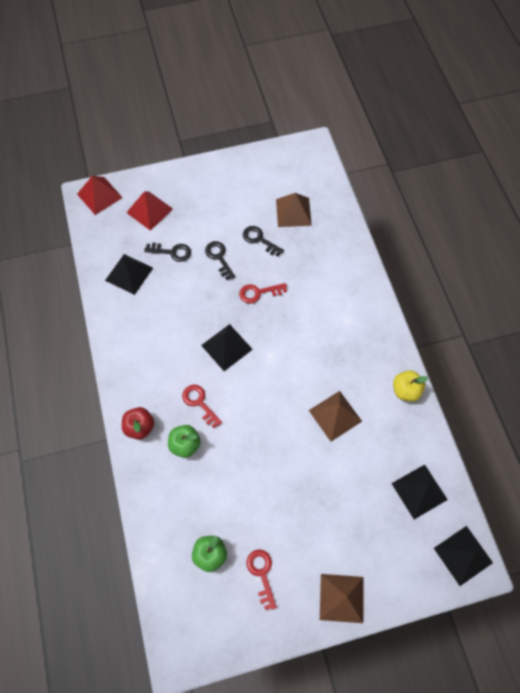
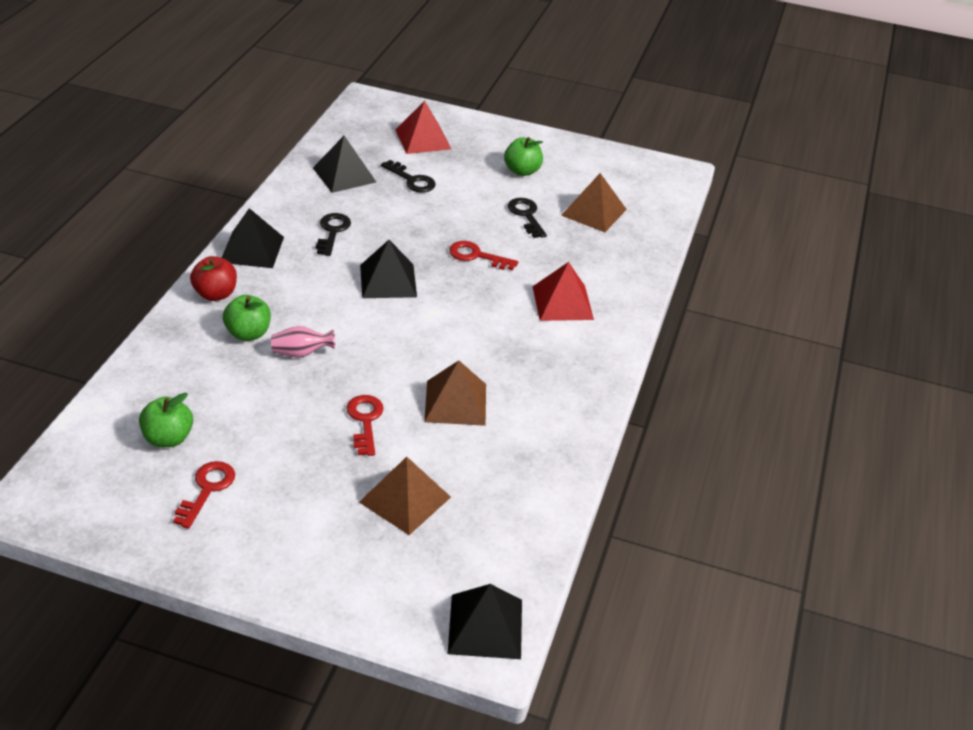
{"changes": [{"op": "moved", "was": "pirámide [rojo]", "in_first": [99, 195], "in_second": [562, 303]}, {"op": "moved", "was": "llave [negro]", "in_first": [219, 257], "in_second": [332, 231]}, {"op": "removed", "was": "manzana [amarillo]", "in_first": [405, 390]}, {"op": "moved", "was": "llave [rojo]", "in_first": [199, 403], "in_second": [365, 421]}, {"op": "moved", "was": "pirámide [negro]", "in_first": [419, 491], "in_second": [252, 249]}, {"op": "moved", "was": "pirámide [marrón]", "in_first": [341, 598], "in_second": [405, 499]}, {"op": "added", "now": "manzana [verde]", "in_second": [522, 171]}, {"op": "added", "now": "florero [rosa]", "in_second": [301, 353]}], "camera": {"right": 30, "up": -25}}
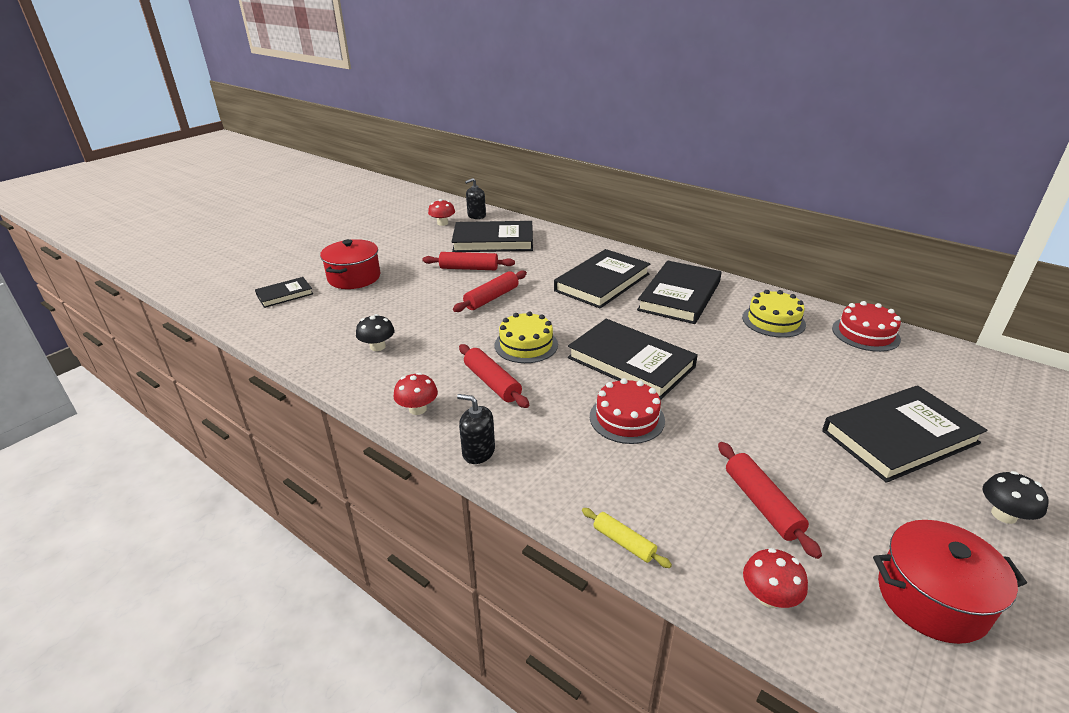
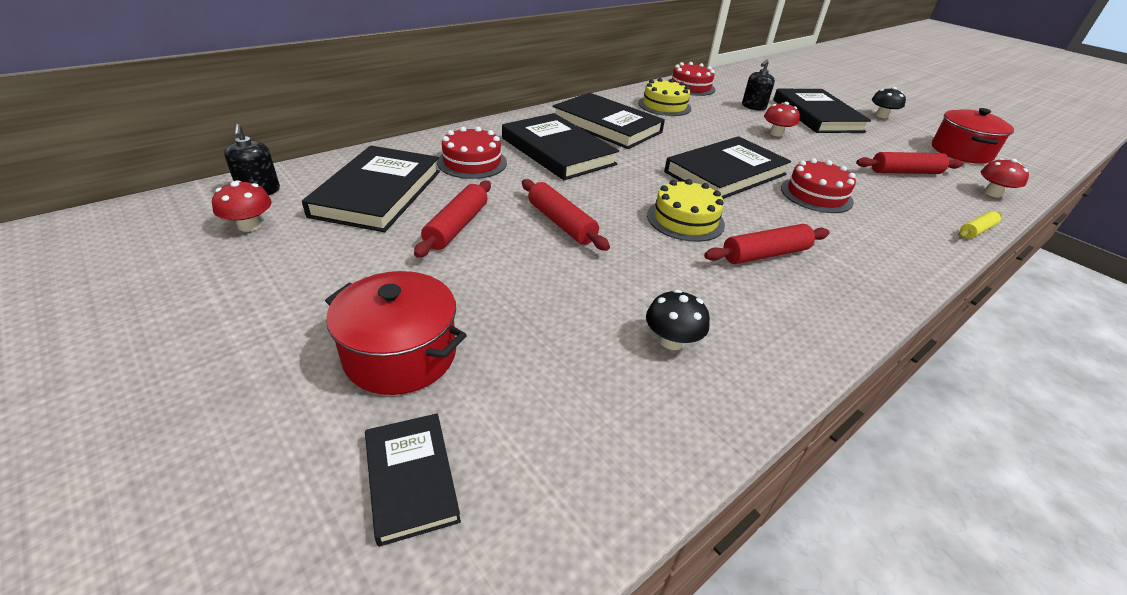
{"changes": [{"op": "moved", "was": "seta [rojo]", "in_first": [417, 409], "in_second": [776, 133]}, {"op": "moved", "was": "dispensador de jabón [negro]", "in_first": [478, 452], "in_second": [753, 107]}, {"op": "added", "now": "tarta [rojo]", "in_second": [472, 162]}], "camera": {"right": -80, "up": 5}}
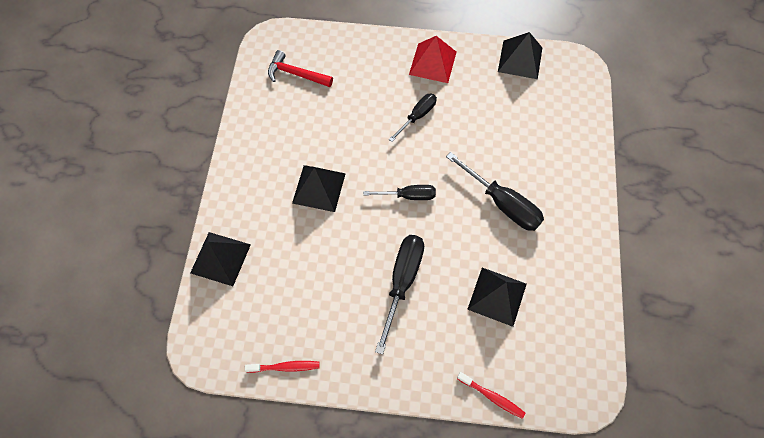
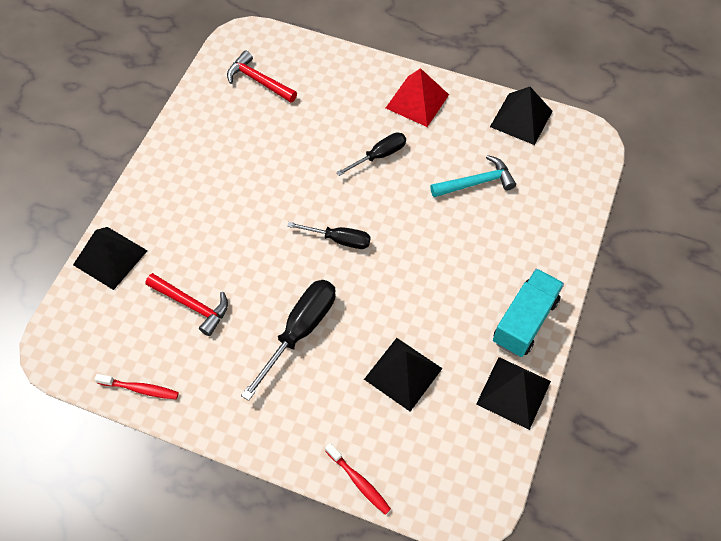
{"changes": [{"op": "removed", "was": "destornillador [negro]", "in_first": [502, 203]}, {"op": "moved", "was": "pirámide [negro]", "in_first": [319, 188], "in_second": [513, 392]}, {"op": "added", "now": "martillo [turquesa]", "in_second": [476, 182]}, {"op": "added", "now": "camión [turquesa]", "in_second": [525, 321]}, {"op": "added", "now": "martillo [rojo]", "in_second": [192, 305]}], "camera": {"right": 15, "up": -5}}
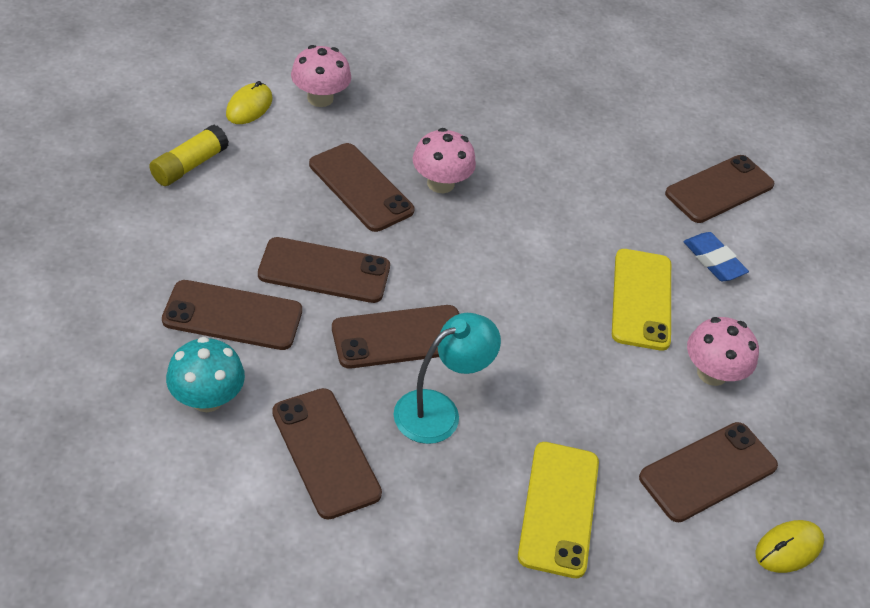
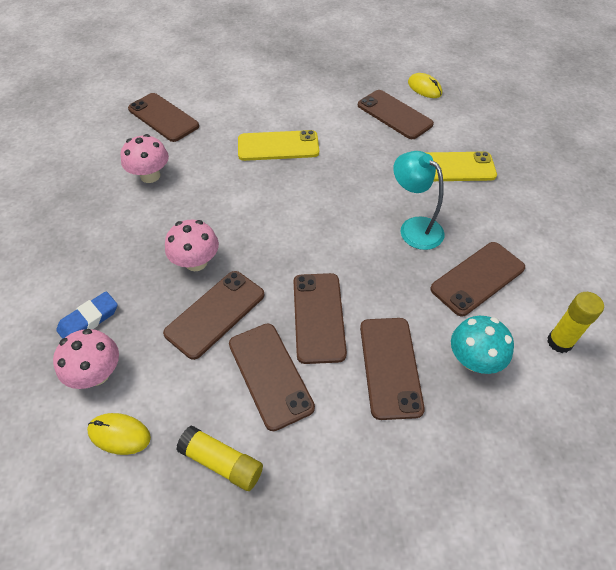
{"changes": [{"op": "moved", "was": "goma de borrar [azul]", "in_first": [713, 260], "in_second": [89, 320]}, {"op": "moved", "was": "móvil [marrón]", "in_first": [399, 337], "in_second": [270, 375]}, {"op": "moved", "was": "seta [rosa]", "in_first": [712, 373], "in_second": [150, 176]}, {"op": "added", "now": "barra de pegamento [amarillo]", "in_second": [559, 342]}], "camera": {"right": -95, "up": 5}}
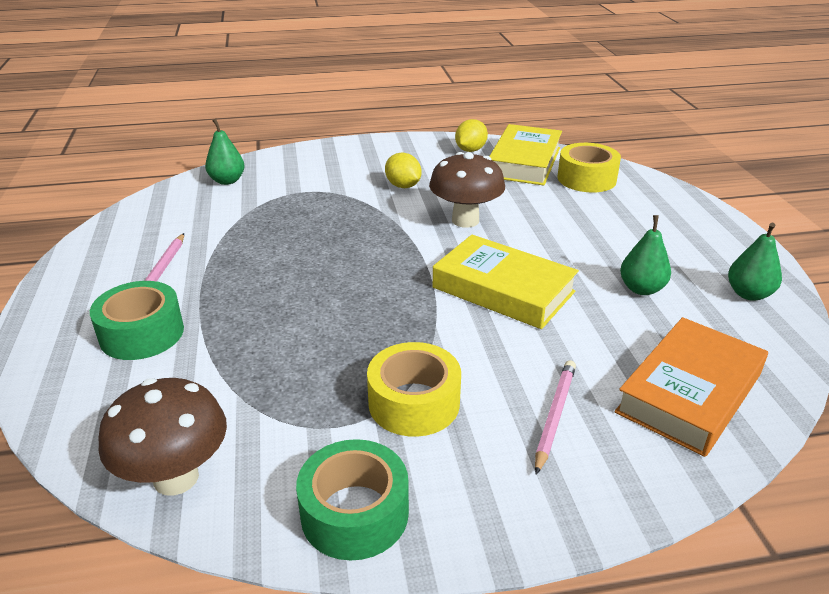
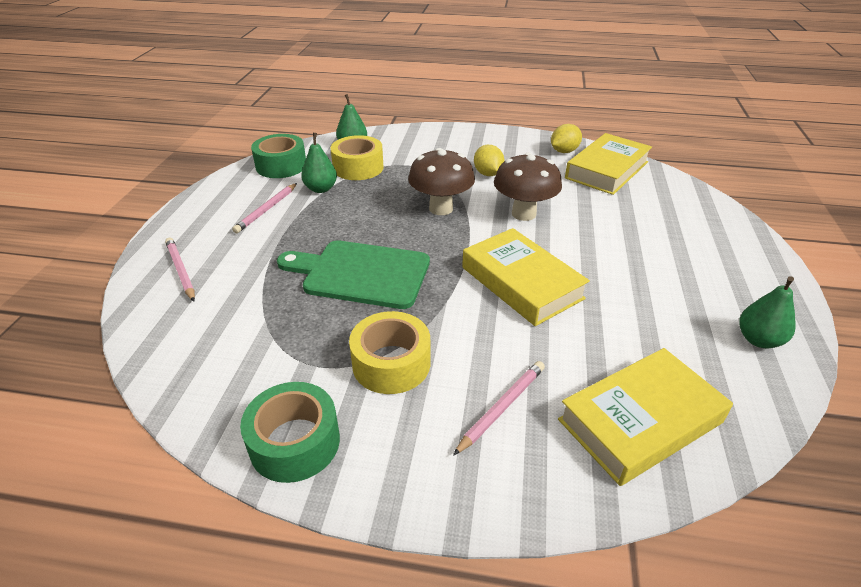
{"changes": [{"op": "moved", "was": "cinta adhesiva [amarillo]", "in_first": [586, 179], "in_second": [358, 167]}, {"op": "moved", "was": "pera [verde]", "in_first": [641, 289], "in_second": [321, 189]}, {"op": "moved", "was": "cinta adhesiva [verde]", "in_first": [142, 333], "in_second": [281, 166]}, {"op": "recoloured", "was": "libro [naranja]", "now": "libro [amarillo]", "in_first": [689, 393], "in_second": [640, 421]}, {"op": "moved", "was": "seta [marrón]", "in_first": [176, 478], "in_second": [441, 208]}, {"op": "added", "now": "lápiz [rosa]", "in_second": [181, 270]}, {"op": "added", "now": "tabla de cortar [verde]", "in_second": [361, 273]}], "camera": {"right": 20, "up": 5}}
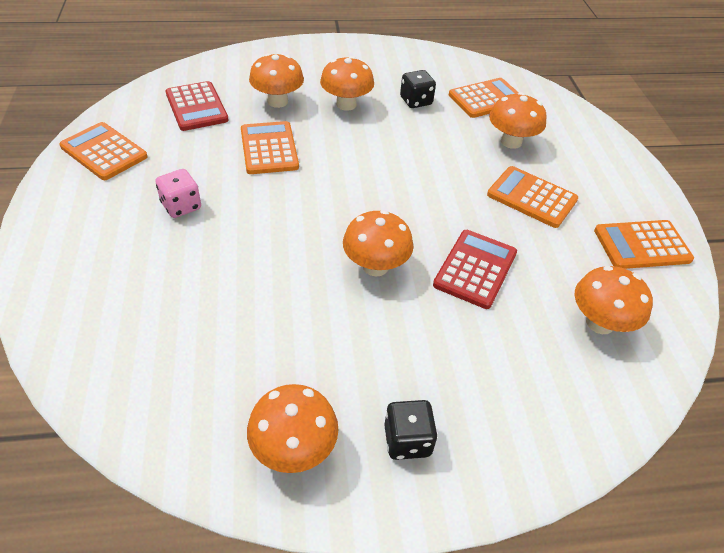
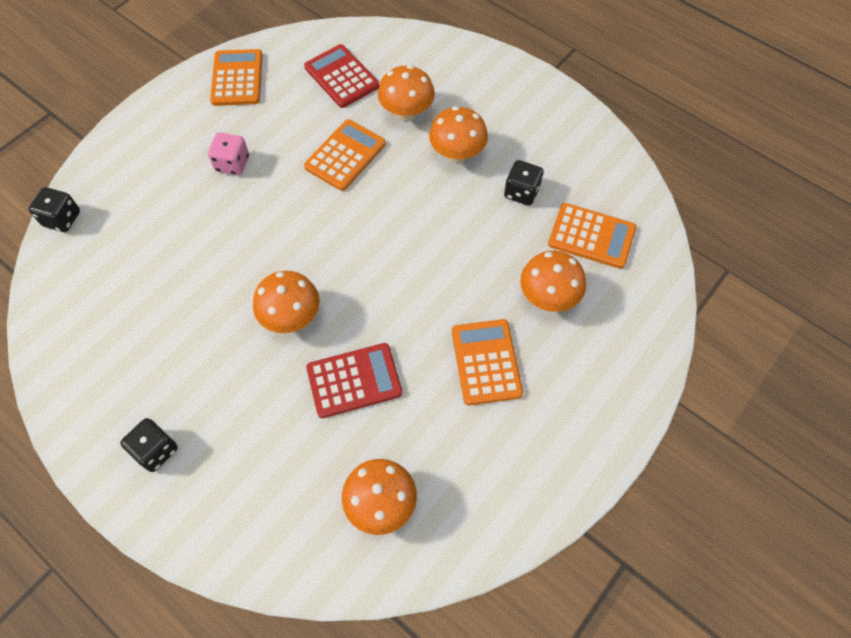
{"changes": [{"op": "turned", "was": "calculadora [rojo]", "in_first": [196, 107], "in_second": [341, 77], "clockwise": 120}, {"op": "removed", "was": "calculadora [naranja]", "in_first": [642, 245]}, {"op": "removed", "was": "seta [naranja]", "in_first": [294, 448]}, {"op": "added", "now": "dado [negro]", "in_second": [62, 219]}], "camera": {"right": 50, "up": 15}}
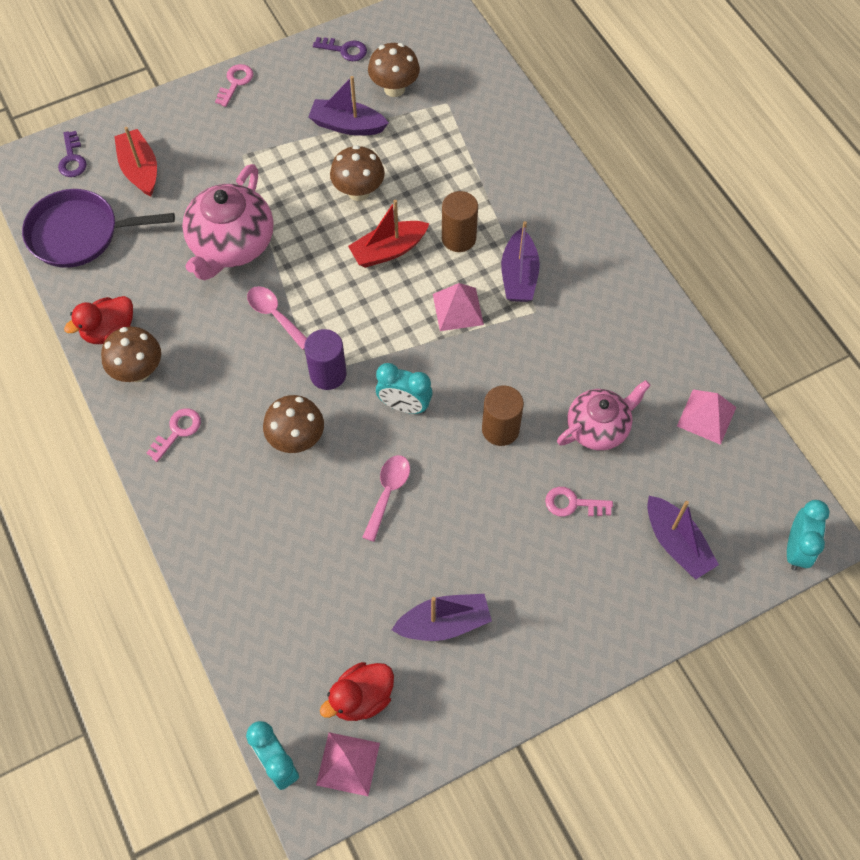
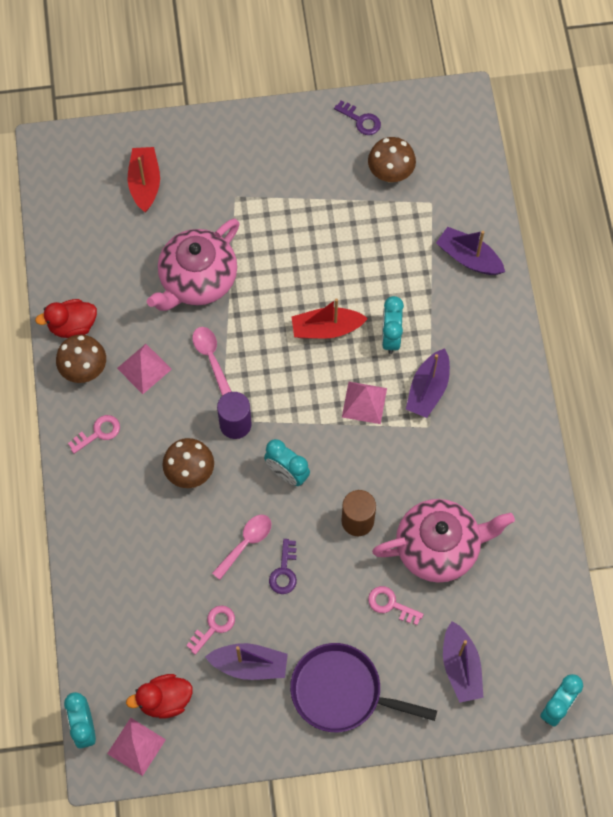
{"changes": [{"op": "moved", "was": "llave [rosa]", "in_first": [235, 83], "in_second": [214, 627]}, {"op": "moved", "was": "barco [morado]", "in_first": [347, 125], "in_second": [468, 258]}, {"op": "moved", "was": "llave [morado]", "in_first": [72, 159], "in_second": [284, 571]}, {"op": "removed", "was": "seta [marrón]", "in_first": [358, 192]}, {"op": "moved", "was": "sartén [morado]", "in_first": [79, 233], "in_second": [341, 691]}, {"op": "replaced", "was": "cilindro [marrón]", "now": "despertador [turquesa]", "in_first": [458, 238], "in_second": [390, 337]}, {"op": "resized", "was": "tetera [rosa]", "in_first": [598, 427], "in_second": [439, 547], "ratio": 1.5}, {"op": "moved", "was": "pirámide [rosa]", "in_first": [706, 416], "in_second": [144, 368]}], "camera": {"right": 20, "up": 5}}
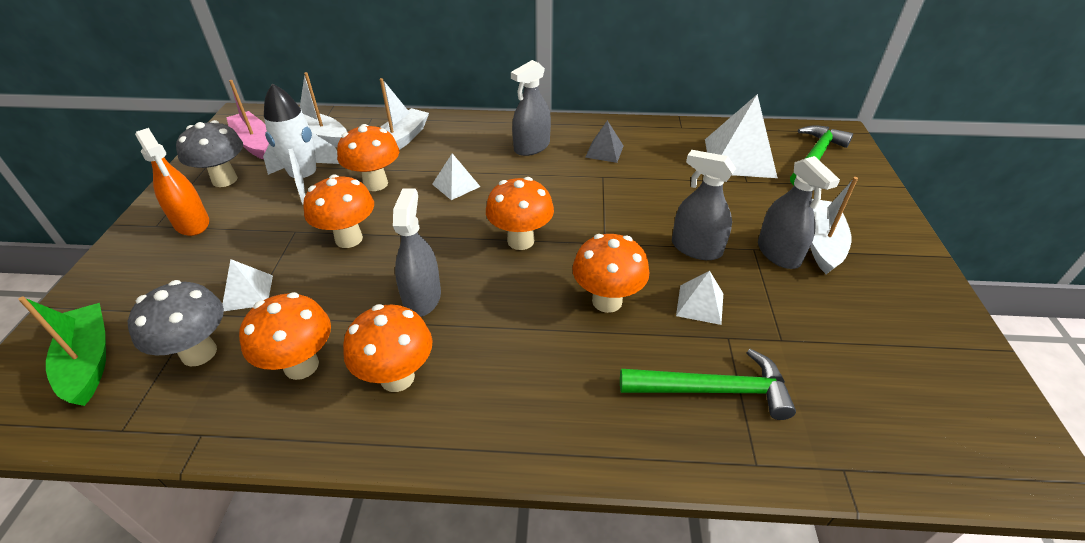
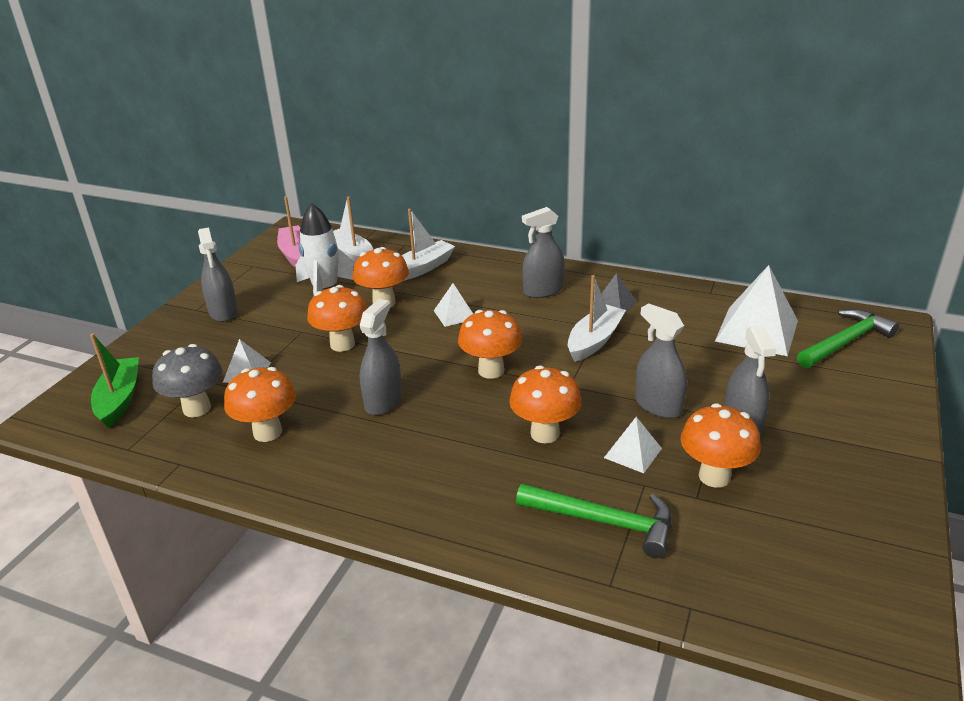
{"changes": [{"op": "removed", "was": "seta [gris]", "in_first": [224, 180]}, {"op": "recoloured", "was": "pulverizador [naranja]", "now": "pulverizador [gris]", "in_first": [192, 223], "in_second": [223, 312]}, {"op": "moved", "was": "barco [blanco]", "in_first": [822, 243], "in_second": [594, 340]}, {"op": "moved", "was": "seta [naranja]", "in_first": [397, 377], "in_second": [714, 476]}], "camera": {"right": 20, "up": -10}}
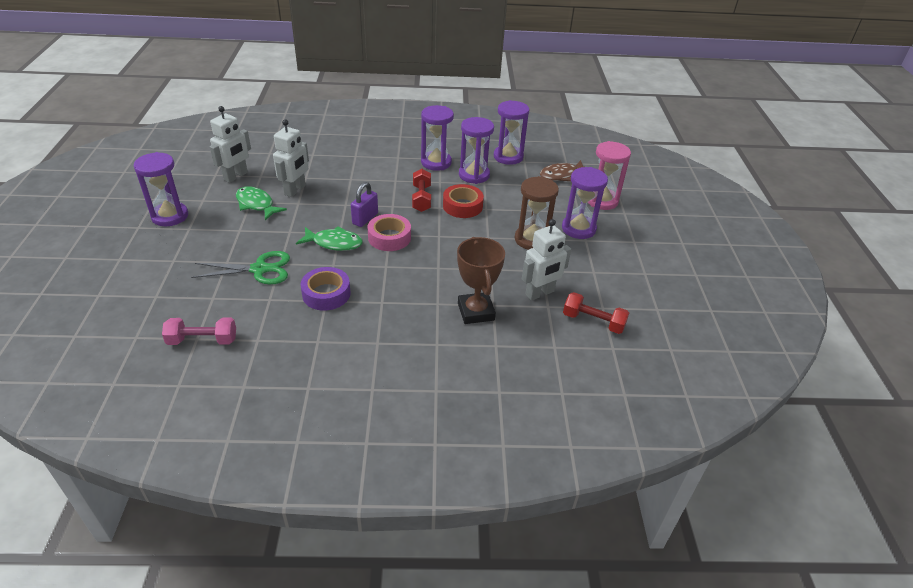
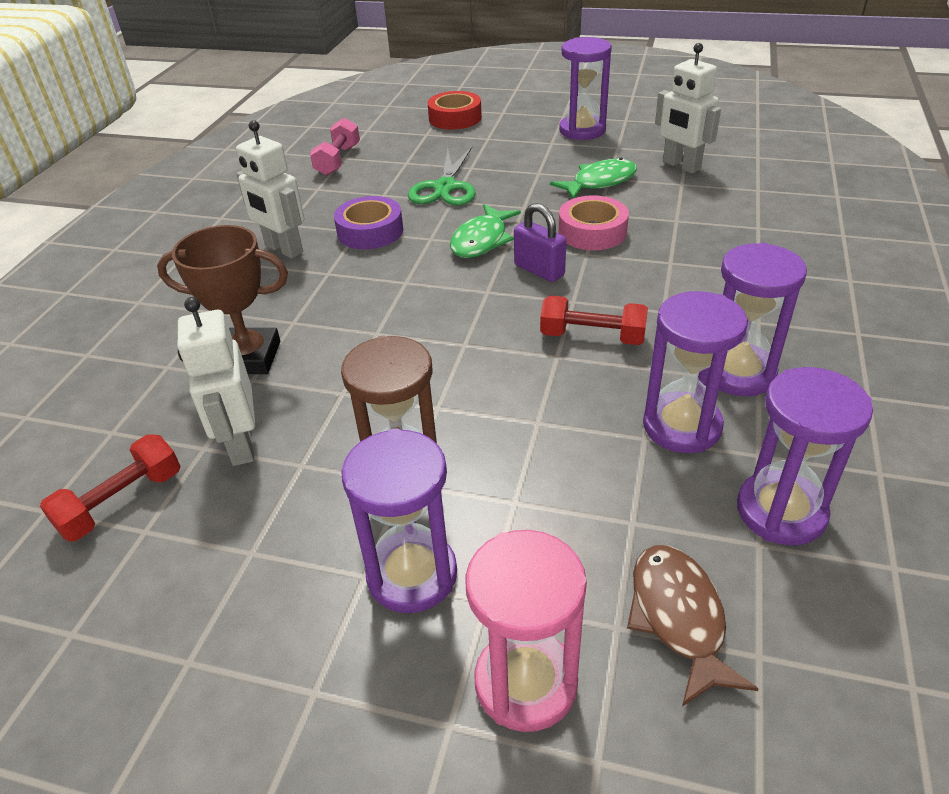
{"changes": [{"op": "moved", "was": "robot [blanco]", "in_first": [295, 190], "in_second": [283, 249]}, {"op": "moved", "was": "cinta adhesiva [rojo]", "in_first": [462, 206], "in_second": [455, 118]}, {"op": "moved", "was": "cinta adhesiva [rosa]", "in_first": [389, 237], "in_second": [592, 232]}], "camera": {"right": 110, "up": 0}}
